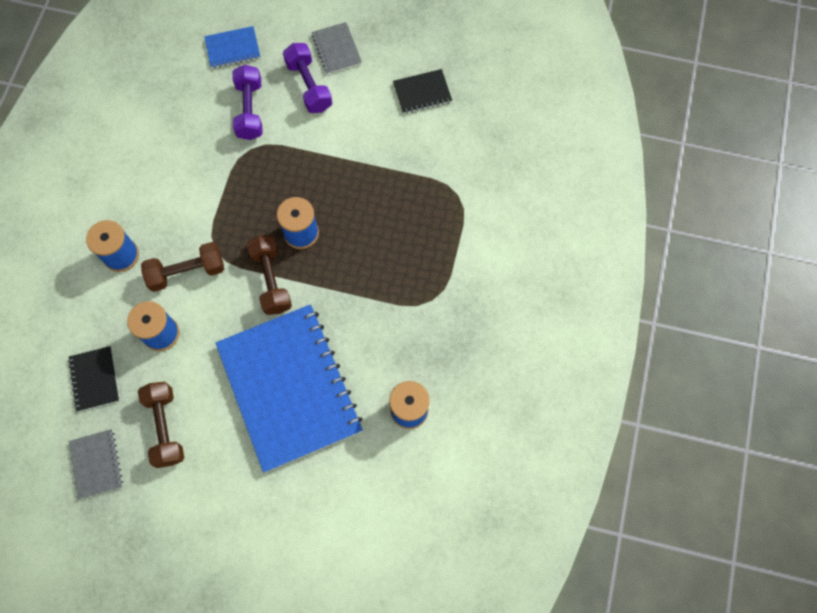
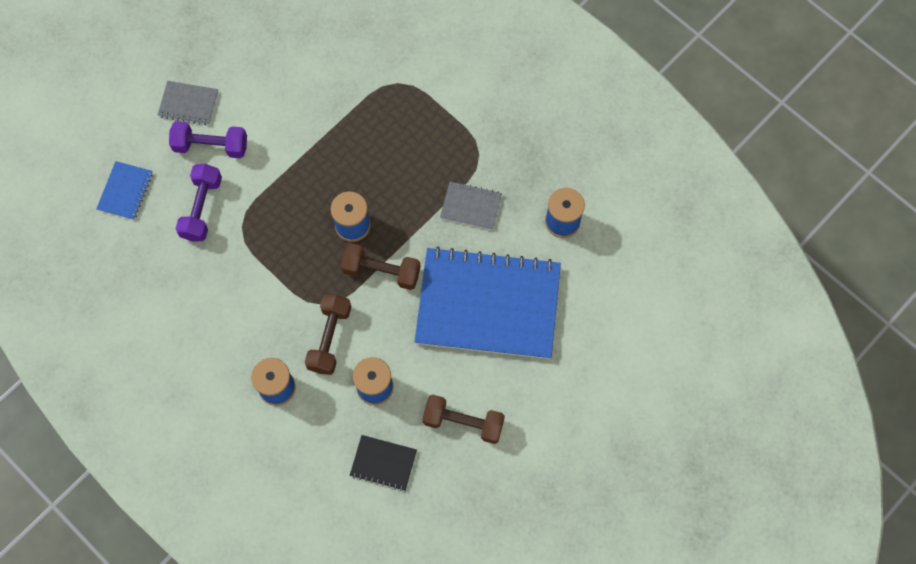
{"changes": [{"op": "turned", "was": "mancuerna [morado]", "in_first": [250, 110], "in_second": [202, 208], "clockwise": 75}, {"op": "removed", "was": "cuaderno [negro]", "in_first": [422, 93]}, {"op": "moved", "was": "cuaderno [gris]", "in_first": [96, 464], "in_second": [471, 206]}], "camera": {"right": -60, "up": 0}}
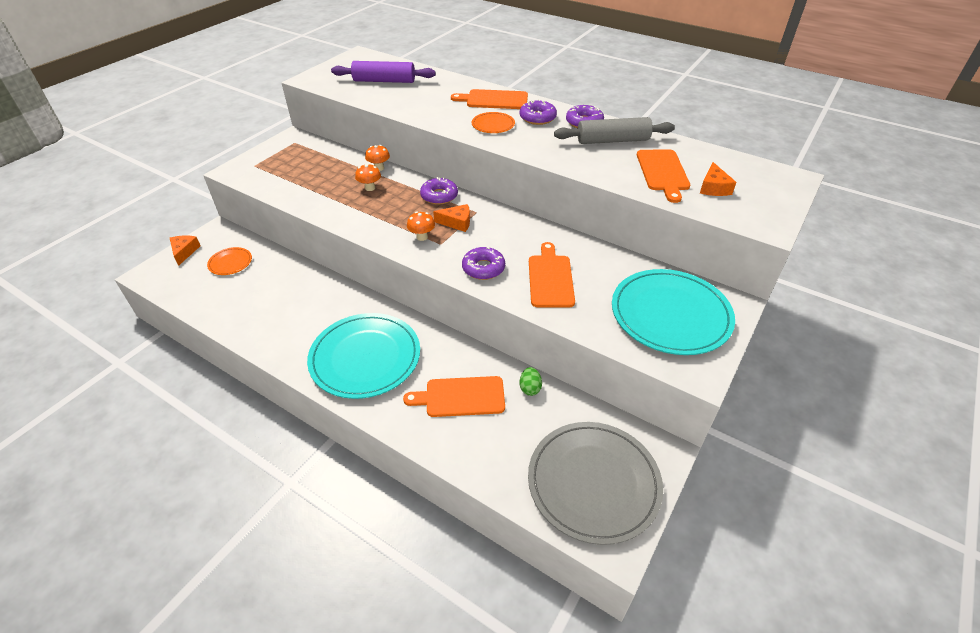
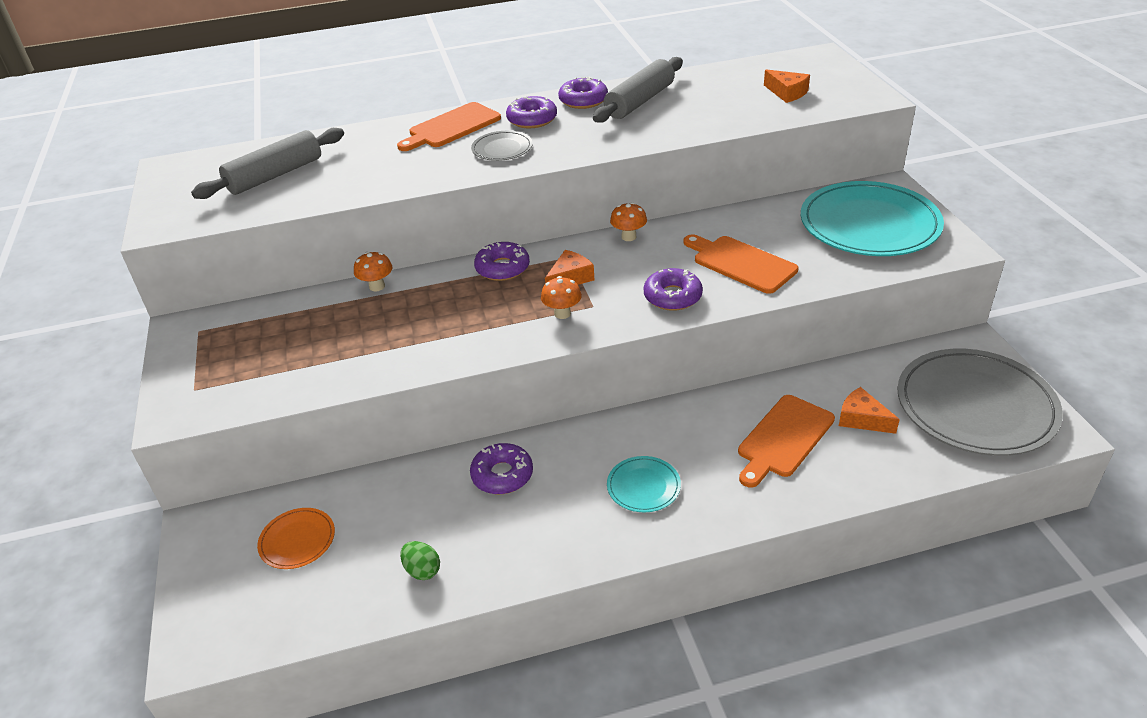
{"changes": [{"op": "recoloured", "was": "rodillo [morado]", "now": "rodillo [gris]", "in_first": [384, 81], "in_second": [275, 175]}, {"op": "recoloured", "was": "plato [naranja]", "now": "plato [gris]", "in_first": [493, 125], "in_second": [502, 149]}, {"op": "removed", "was": "tabla de cortar [naranja]", "in_first": [663, 172]}, {"op": "moved", "was": "seta [naranja]", "in_first": [370, 188], "in_second": [628, 237]}, {"op": "moved", "was": "queso [naranja]", "in_first": [184, 252], "in_second": [862, 419]}, {"op": "resized", "was": "plato [turquesa]", "in_first": [365, 358], "in_second": [643, 486], "ratio": 0.45}, {"op": "moved", "was": "huevo [verde]", "in_first": [530, 388], "in_second": [422, 570]}, {"op": "added", "now": "rosquilla [morado]", "in_second": [502, 475]}], "camera": {"right": -45, "up": -5}}
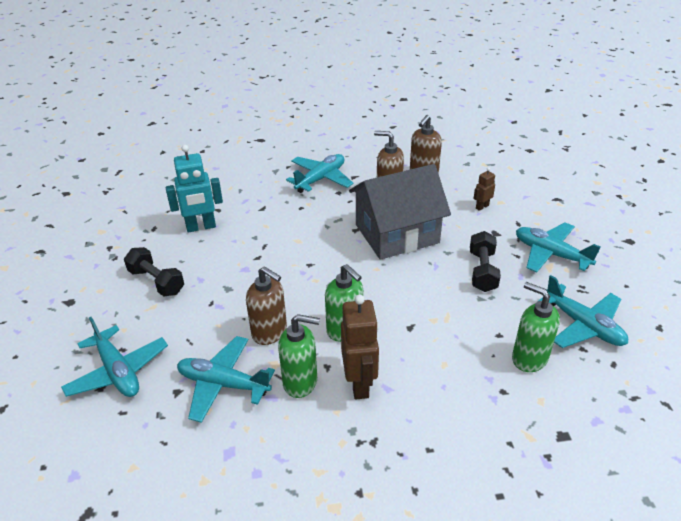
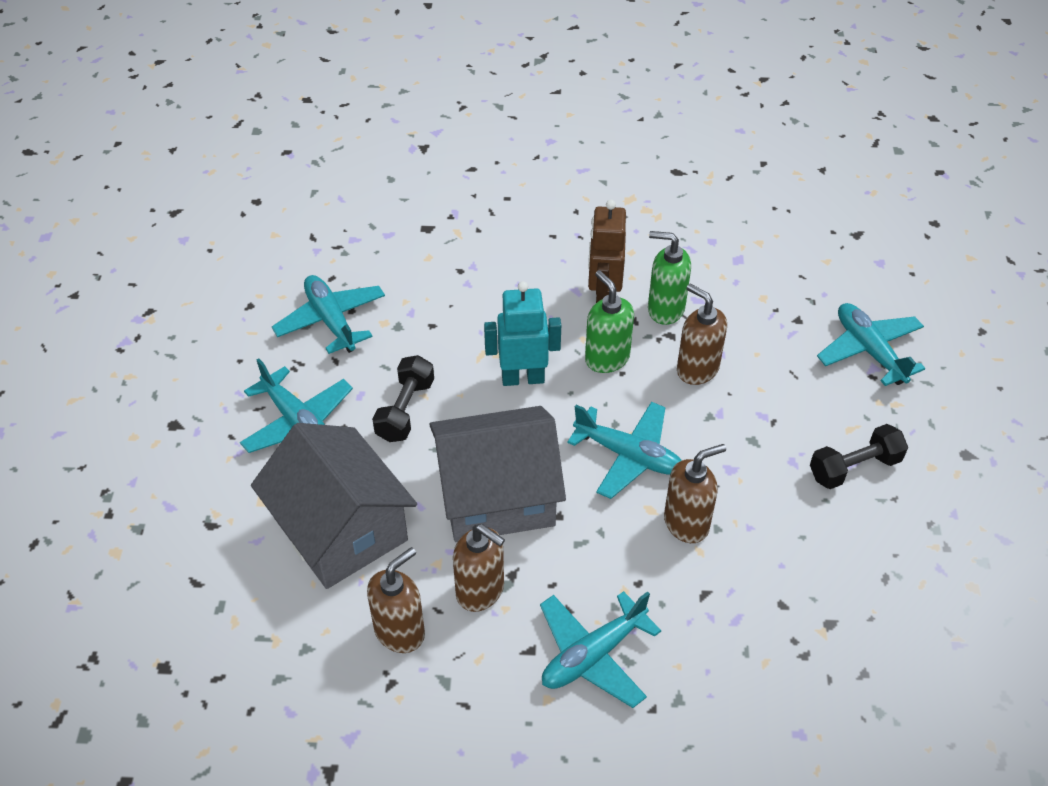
{"changes": [{"op": "moved", "was": "robot [turquesa]", "in_first": [201, 227], "in_second": [523, 378]}, {"op": "replaced", "was": "robot [marrón]", "now": "casa [gris]", "in_first": [482, 207], "in_second": [340, 529]}, {"op": "turned", "was": "mancuerna [negro]", "in_first": [156, 281], "in_second": [854, 468], "clockwise": -75}, {"op": "removed", "was": "dispensador de jabón [verde]", "in_first": [529, 358]}, {"op": "moved", "was": "avión [turquesa]", "in_first": [223, 384], "in_second": [628, 456]}, {"op": "added", "now": "dispensador de jabón [marrón]", "in_second": [686, 523]}], "camera": {"right": -170, "up": 10}}
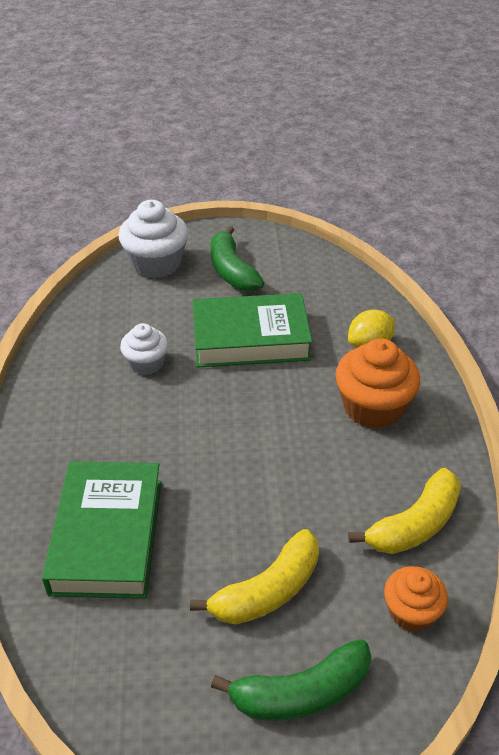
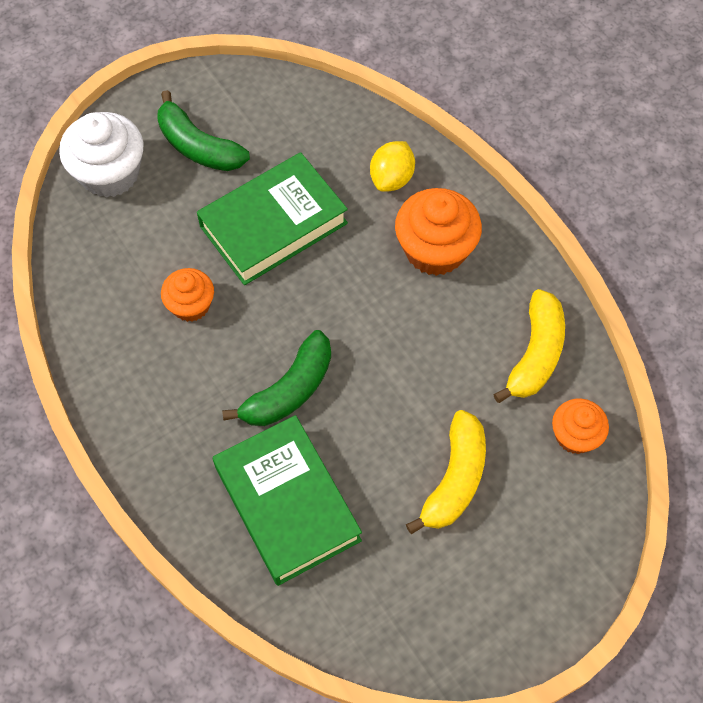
{"changes": [{"op": "recoloured", "was": "magdalena [blanco]", "now": "magdalena [naranja]", "in_first": [146, 363], "in_second": [191, 305]}, {"op": "moved", "was": "plátano [verde]", "in_first": [301, 692], "in_second": [289, 390]}], "camera": {"right": -30, "up": 20}}
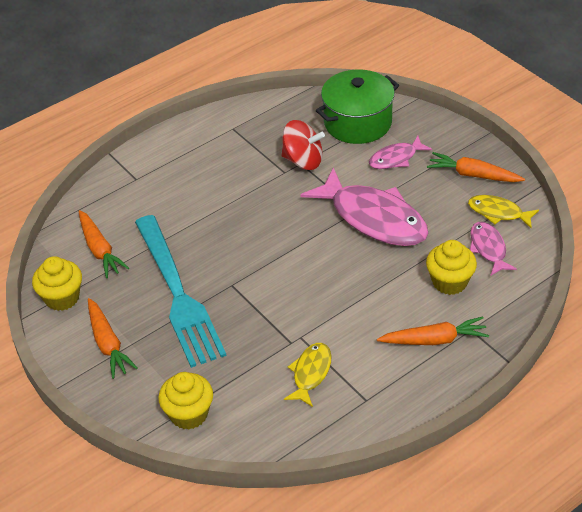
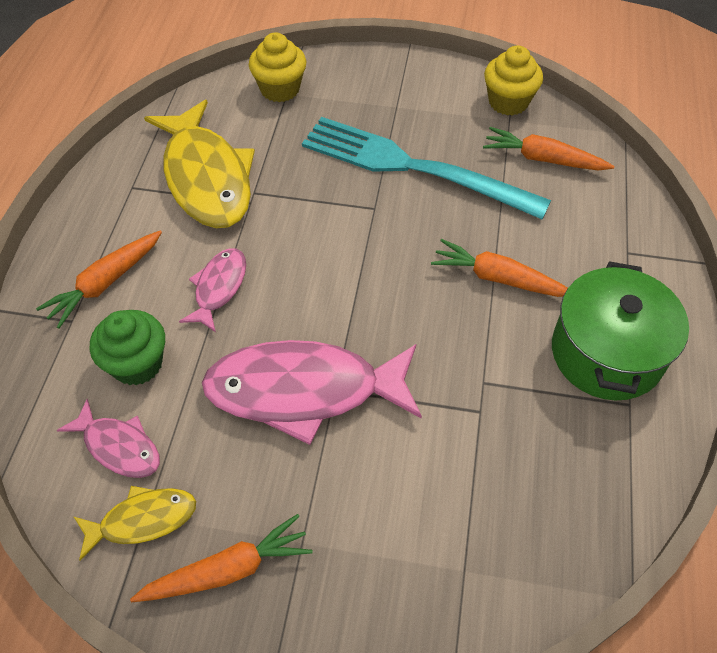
{"changes": [{"op": "moved", "was": "olla [verde]", "in_first": [357, 123], "in_second": [606, 353]}, {"op": "removed", "was": "peonza [rojo]", "in_first": [303, 160]}, {"op": "moved", "was": "pez [rosa]", "in_first": [396, 158], "in_second": [219, 287]}, {"op": "recoloured", "was": "magdalena [amarillo]", "now": "magdalena [verde]", "in_first": [449, 282], "in_second": [137, 364]}, {"op": "moved", "was": "zanahoria [naranja]", "in_first": [108, 343], "in_second": [498, 278]}, {"op": "resized", "was": "pez [amarillo]", "in_first": [311, 373], "in_second": [206, 178], "ratio": 1.98}], "camera": {"right": 135, "up": 10}}
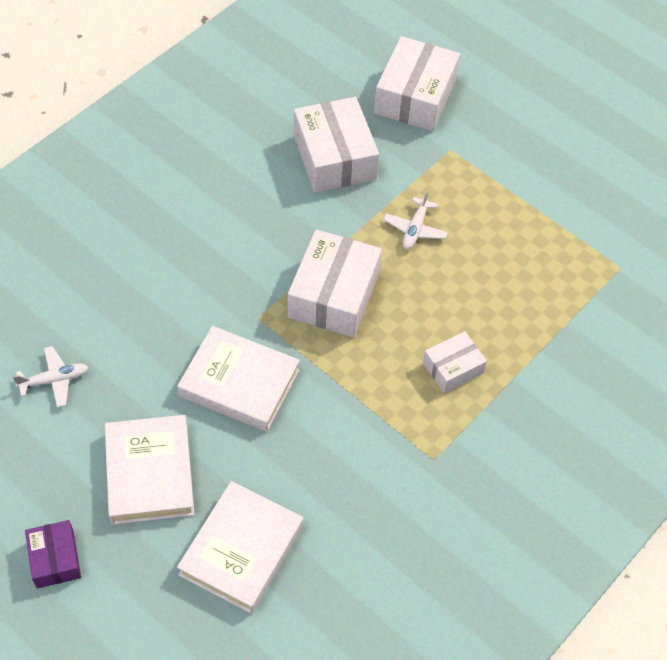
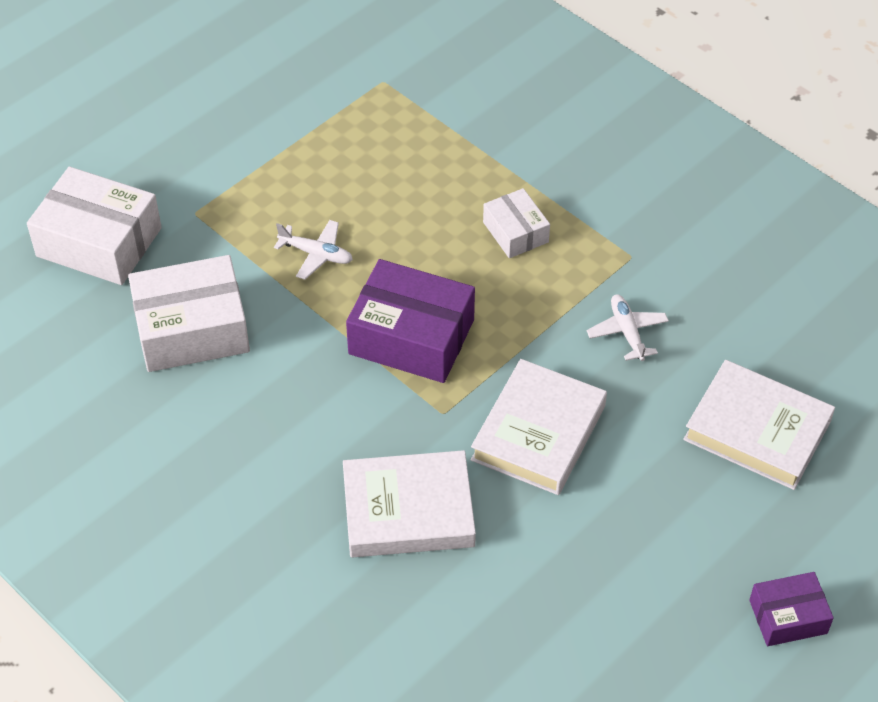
{"changes": [{"op": "recoloured", "was": "caja [blanco]", "now": "caja [morado]", "in_first": [334, 295], "in_second": [411, 337]}, {"op": "moved", "was": "avión [blanco]", "in_first": [54, 380], "in_second": [627, 332]}, {"op": "moved", "was": "libro [blanco]", "in_first": [150, 473], "in_second": [408, 510]}], "camera": {"right": -85, "up": -5}}
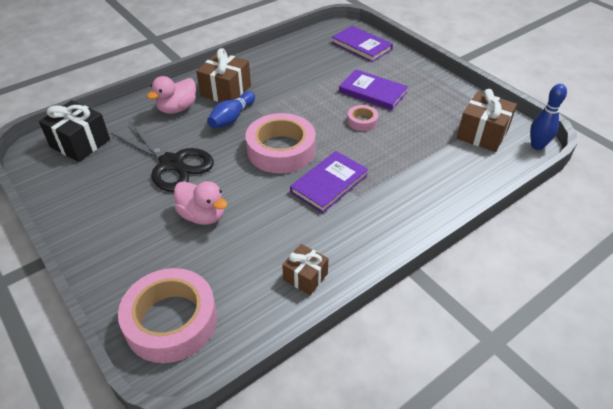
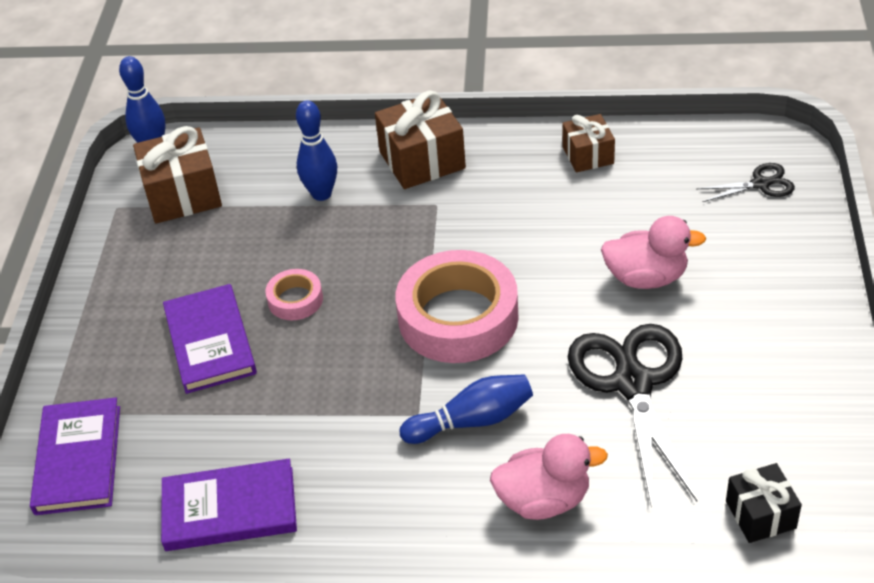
{"changes": [{"op": "moved", "was": "regalo [marrón]", "in_first": [226, 91], "in_second": [422, 160]}, {"op": "resized", "was": "regalo [negro]", "in_first": [80, 143], "in_second": [760, 514], "ratio": 0.62}, {"op": "moved", "was": "libro [morado]", "in_first": [329, 183], "in_second": [229, 509]}, {"op": "turned", "was": "pato [rosa]", "in_first": [203, 215], "in_second": [646, 277], "clockwise": 105}, {"op": "replaced", "was": "cinta adhesiva [rosa]", "now": "tijeras [negro]", "in_first": [171, 321], "in_second": [761, 184]}, {"op": "added", "now": "bolo [azul]", "in_second": [321, 194]}], "camera": {"right": -135, "up": 0}}
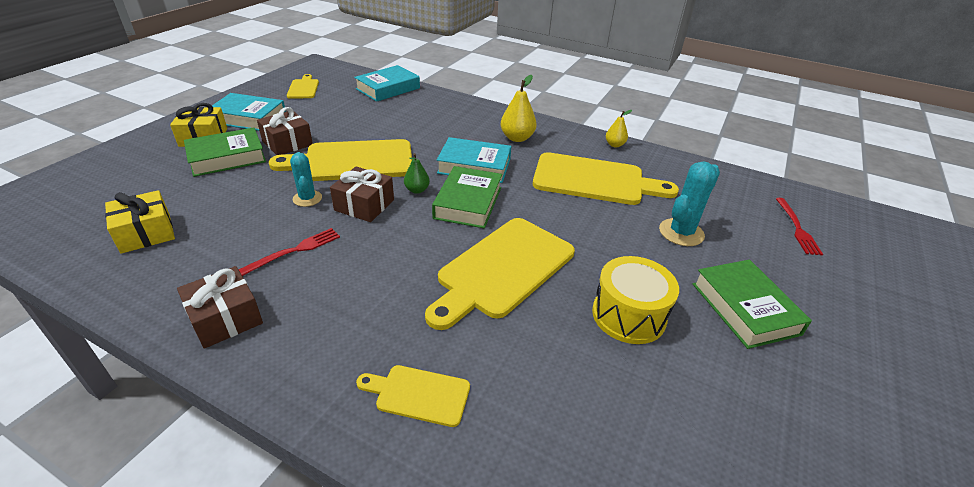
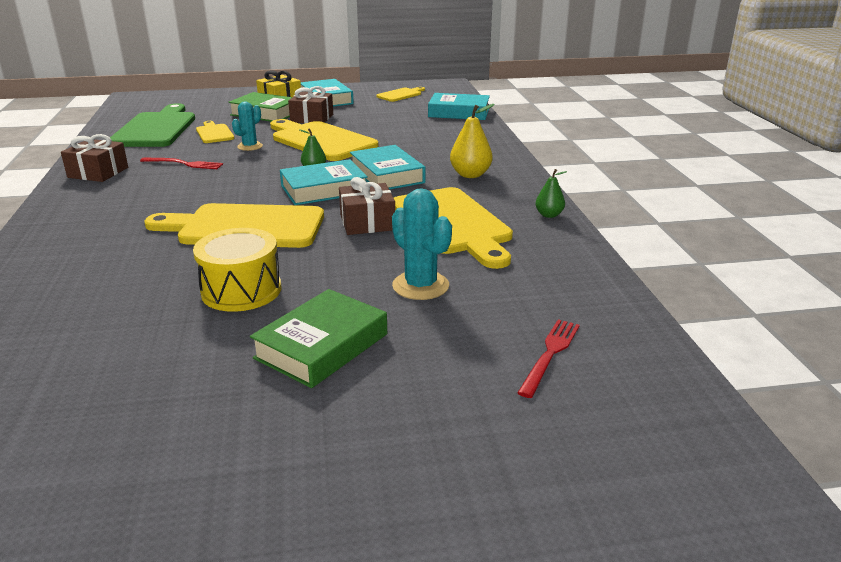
{"changes": [{"op": "recoloured", "was": "pera [amarillo]", "now": "pera [verde]", "in_first": [614, 145], "in_second": [549, 215]}, {"op": "turned", "was": "cactus [turquesa]", "in_first": [681, 232], "in_second": [420, 286], "clockwise": 45}, {"op": "recoloured", "was": "libro [verde]", "now": "libro [turquesa]", "in_first": [468, 202], "in_second": [324, 189]}, {"op": "moved", "was": "regalo [marrón]", "in_first": [364, 205], "in_second": [367, 222]}, {"op": "replaced", "was": "regalo [amarillo]", "now": "tabla de cortar [verde]", "in_first": [146, 233], "in_second": [156, 128]}, {"op": "turned", "was": "tenedor [rojo]", "in_first": [797, 228], "in_second": [550, 354], "clockwise": 150}, {"op": "moved", "was": "tabla de cortar [amarillo]", "in_first": [418, 394], "in_second": [214, 133]}], "camera": {"right": 55, "up": -10}}
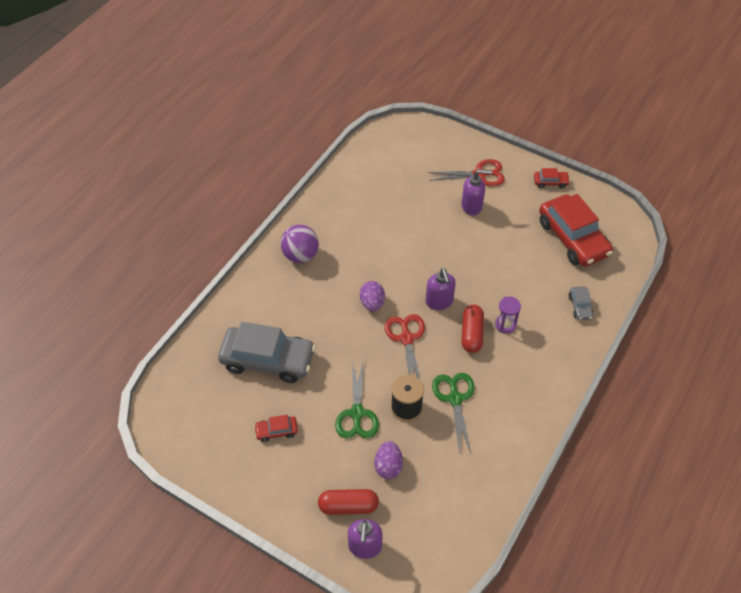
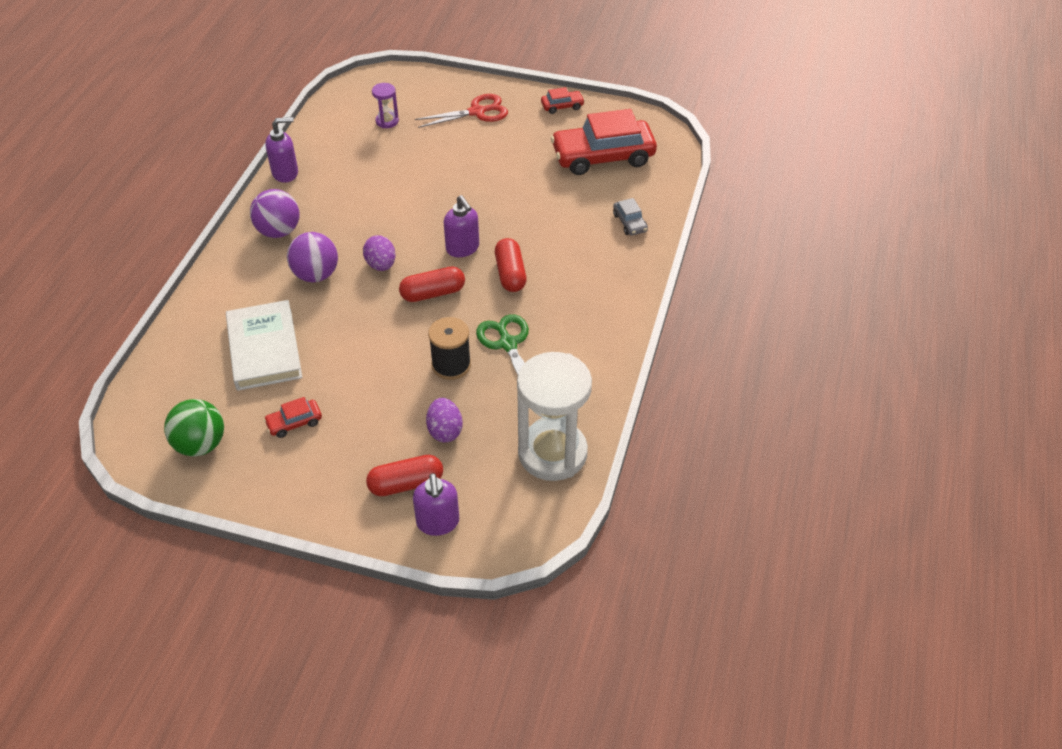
{"changes": [{"op": "moved", "was": "dispensador de jabón [morado]", "in_first": [472, 206], "in_second": [285, 173]}, {"op": "turned", "was": "coche [rojo]", "in_first": [573, 238], "in_second": [603, 157], "clockwise": 120}, {"op": "moved", "was": "reloj de arena [morado]", "in_first": [505, 325], "in_second": [387, 121]}, {"op": "replaced", "was": "tijeras [rojo]", "now": "cápsula [rojo]", "in_first": [406, 338], "in_second": [433, 293]}, {"op": "replaced", "was": "coche [gris]", "now": "libro [blanco]", "in_first": [268, 360], "in_second": [264, 349]}, {"op": "removed", "was": "tijeras [verde]", "in_first": [357, 413]}, {"op": "added", "now": "pelota [morado]", "in_second": [316, 275]}, {"op": "added", "now": "reloj de arena [blanco]", "in_second": [552, 453]}, {"op": "added", "now": "pelota [verde]", "in_second": [200, 444]}], "camera": {"right": -15, "up": -5}}
